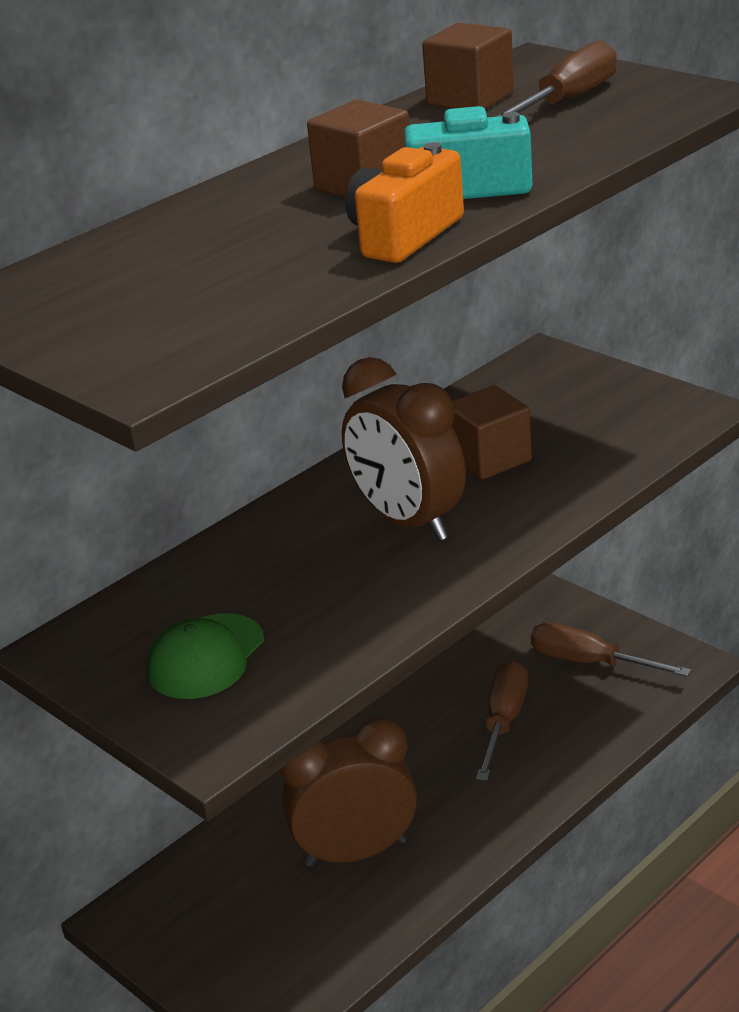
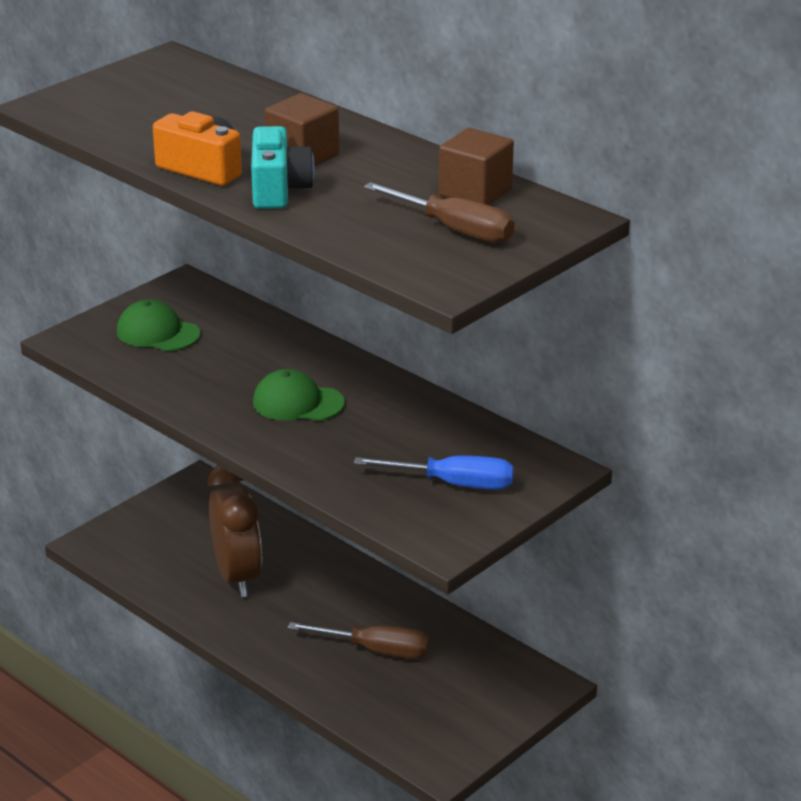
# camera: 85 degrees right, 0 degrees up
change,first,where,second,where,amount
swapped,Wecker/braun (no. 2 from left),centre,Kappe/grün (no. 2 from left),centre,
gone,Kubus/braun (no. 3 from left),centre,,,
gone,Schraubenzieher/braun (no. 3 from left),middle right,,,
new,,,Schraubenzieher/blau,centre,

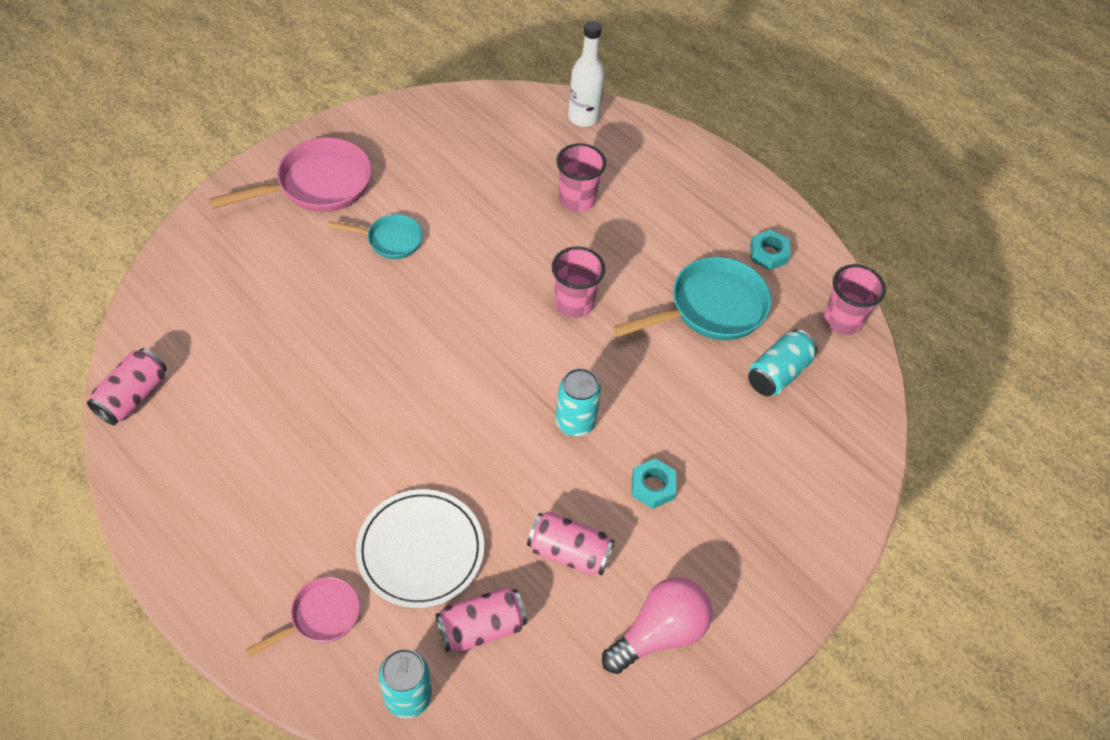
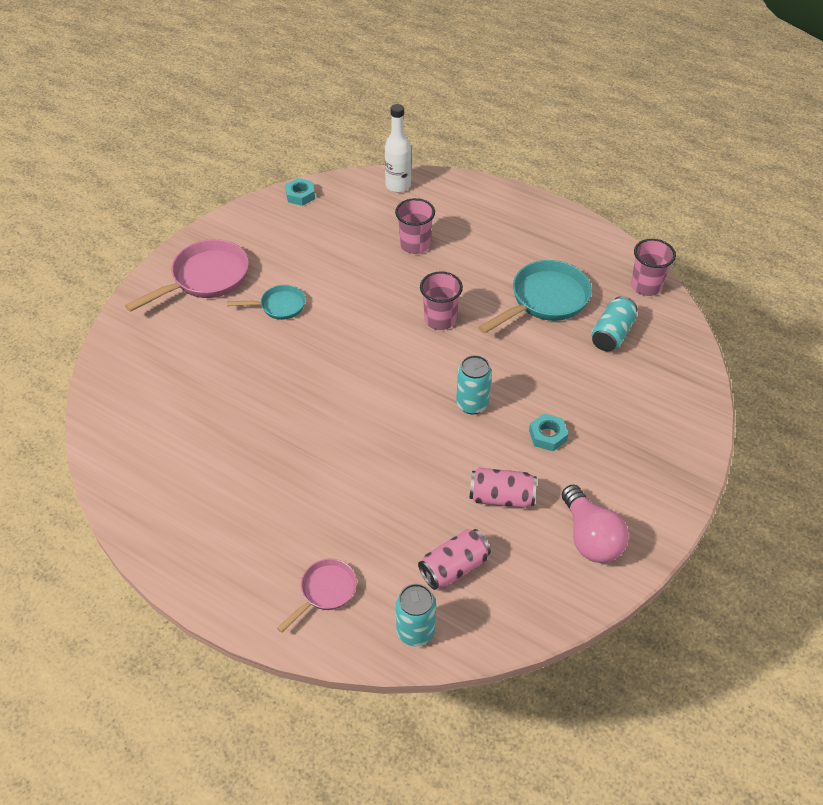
# camera: 10 degrees left, 5 degrees down
change,first,where,second,where,amount
gone,Dose/rosa (no. 1 from left),middle left,,,
gone,Teller/weiß,bottom centre,,,
rotated,Glühbirne/rosa,bottom centre,,middle right,120 degrees clockwise
shifted,Sechskantmutter/türkis (no. 2 from left in the first image),middle right,Sechskantmutter/türkis (no. 1 from left),top centre,

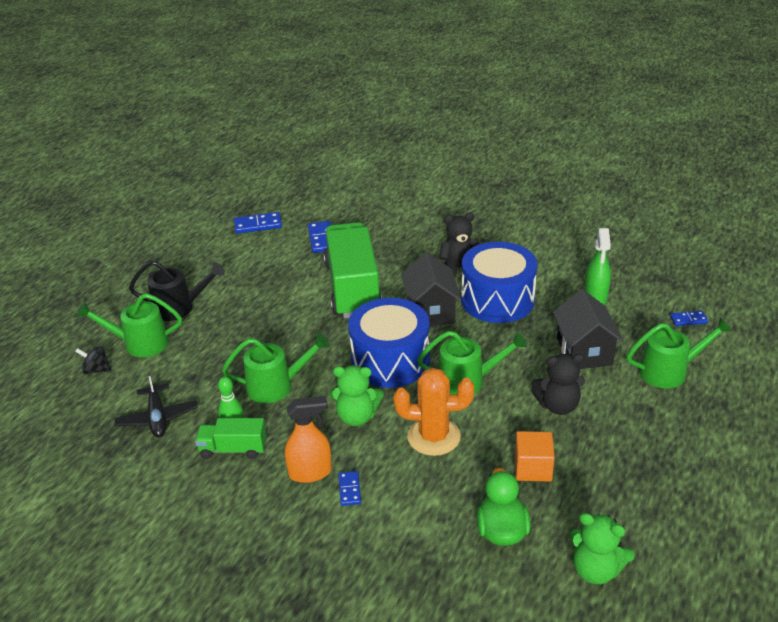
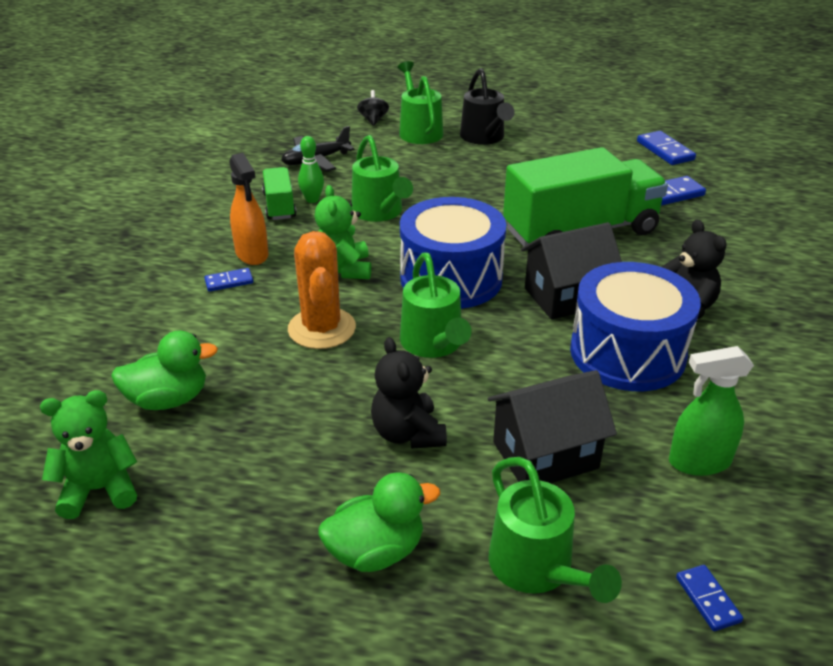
# camera: 75 degrees right, 0 degrees up
change,first,where,second,where,amount
gone,Kubus/orange,bottom right,,,
rotated,Teddybär/grün (no. 2 from left in the first image),bottom right,Teddybär/grün (no. 1 from left),bottom left,60 degrees clockwise
new,,,Ente/grün (no. 2 from left),bottom centre,

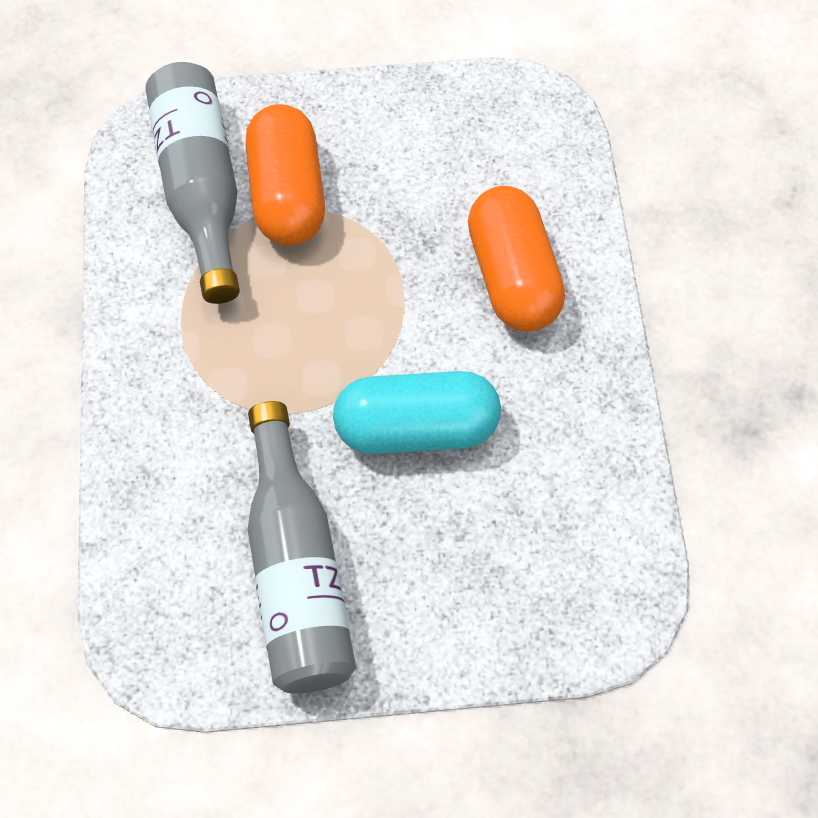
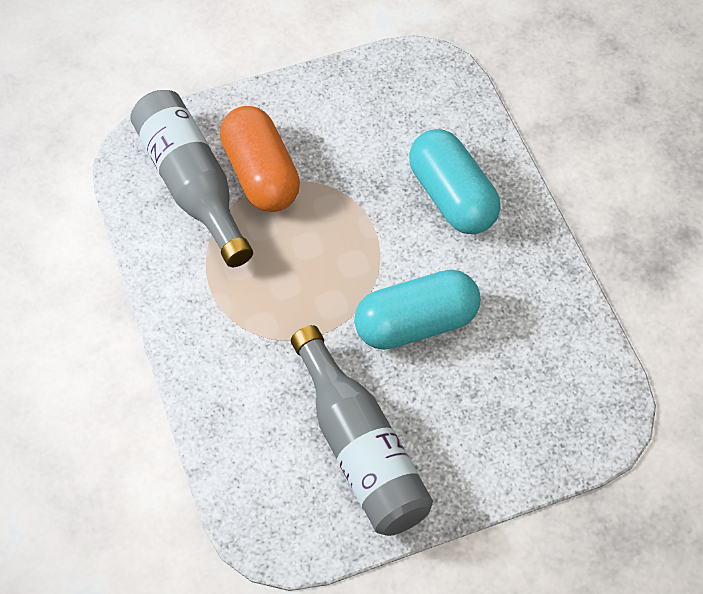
# camera: 15 degrees left, 5 degrees down
change,first,where,second,where,amount
repainted,Kapsel/orange (no. 2 from left),top centre,Kapsel/türkis (no. 2 from left),top centre,

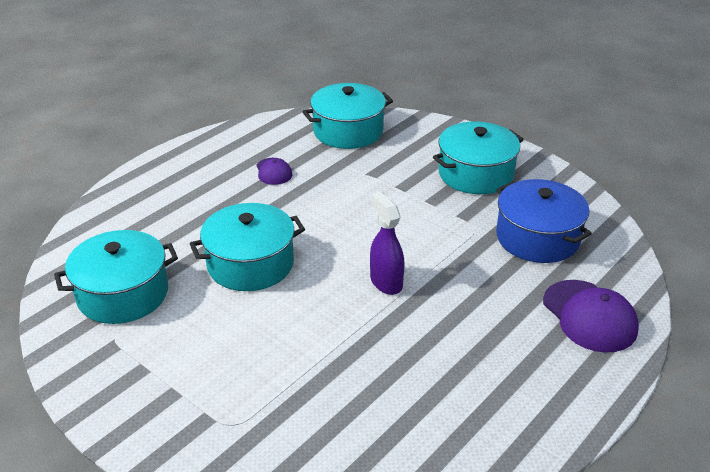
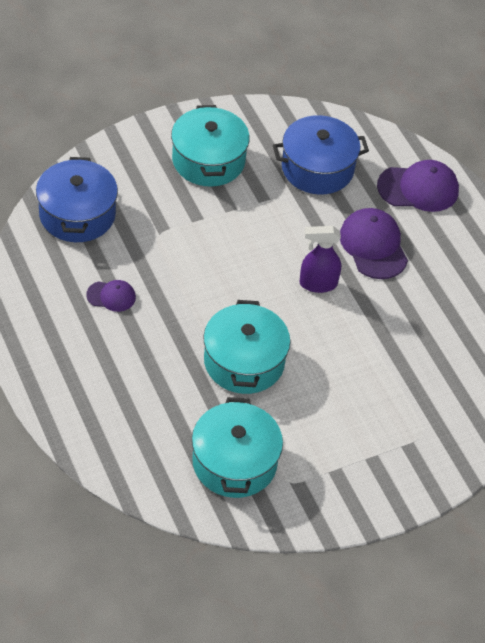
# camera: 70 degrees left, 15 degrees up
change,first,where,second,where,amount
repainted,Kochtopf/türkis (no. 3 from left),top centre,Kochtopf/blau (no. 1 from left),top left,
new,,,Kappe/lila (no. 2 from left),middle right,

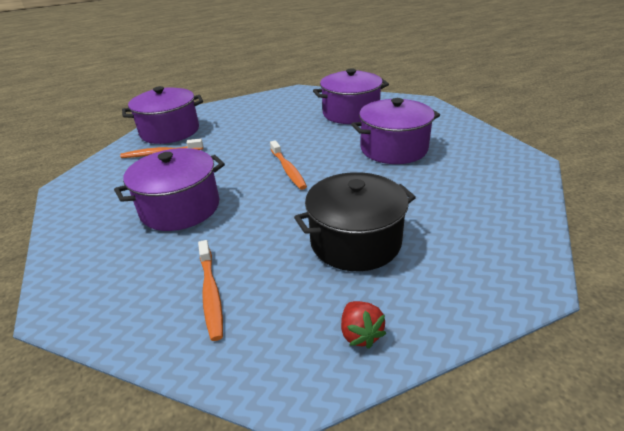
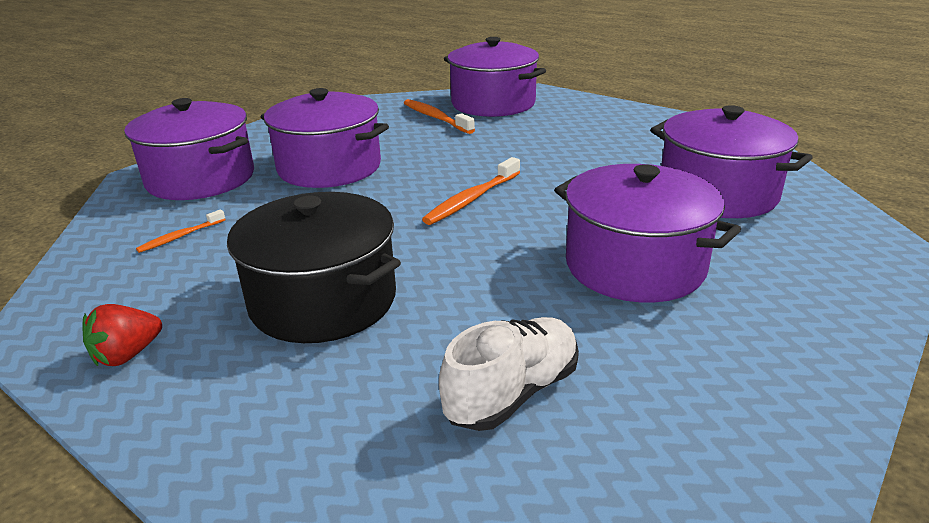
# camera: 60 degrees right, 5 degrees down
change,first,where,second,where,amount
scaled,Zahnbürste/orange (no. 2 from left in the first image),bottom centre,Zahnbürste/orange (no. 1 from left),middle left,x0.58
new,,,Kochtopf/lila (no. 1 from left),top left,
new,,,Schuh/weiß,bottom centre,

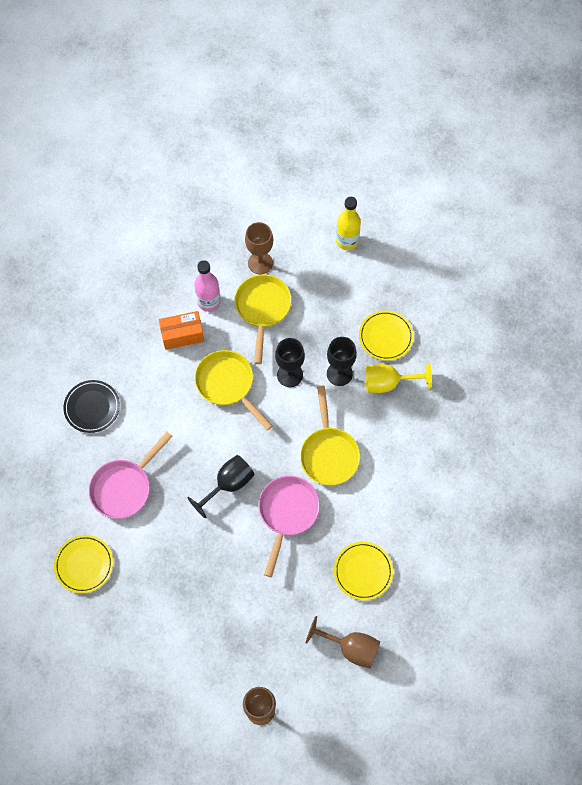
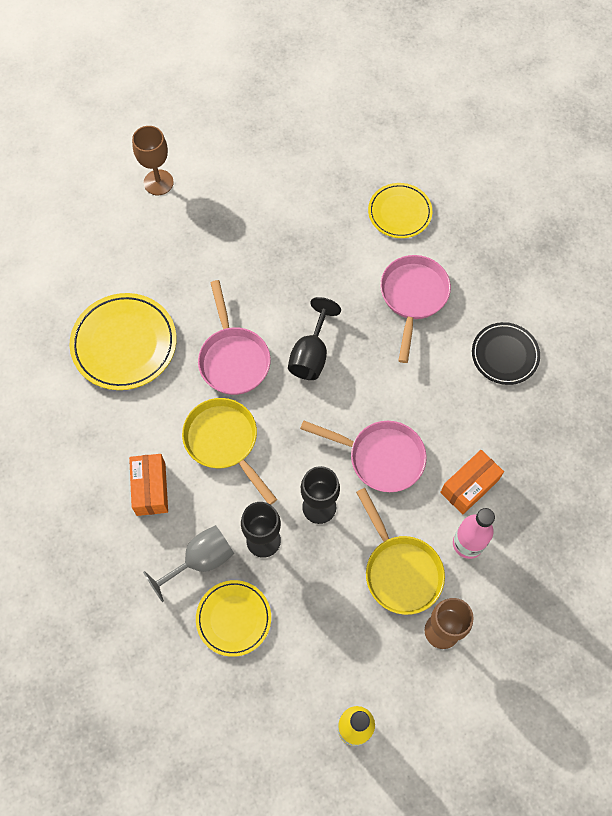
# camera: 150 degrees right, 0 degrees up
change,first,where,second,where,amount
repainted,Pfanne/gelb (no. 1 from left),centre,Pfanne/rosa (no. 2 from left),centre,
gone,Kelch/braun (no. 3 from left),bottom centre,,,
scaled,Teller/gelb (no. 2 from left in the first image),bottom centre,Teller/gelb (no. 1 from left),middle left,x1.57
repainted,Kelch/gelb,middle right,Kelch/grau,bottom left,
new,,,Schachtel/orange (no. 1 from left),middle left,

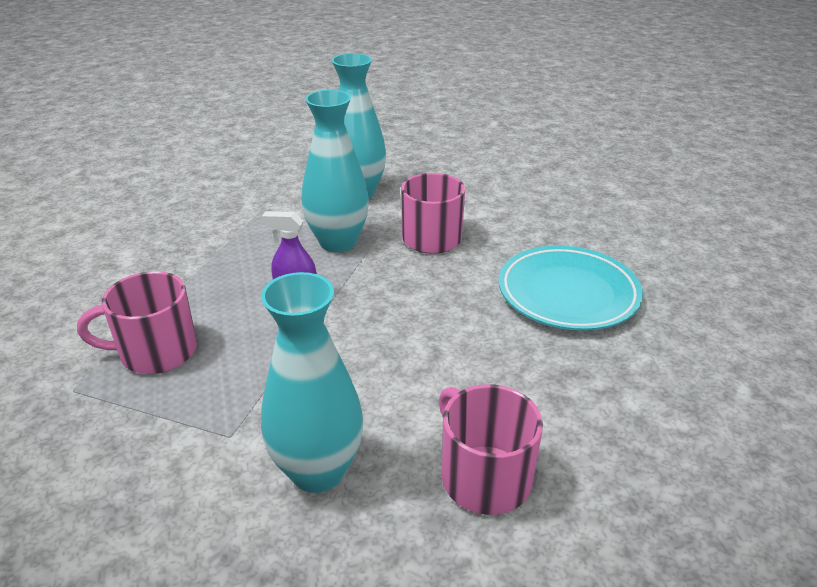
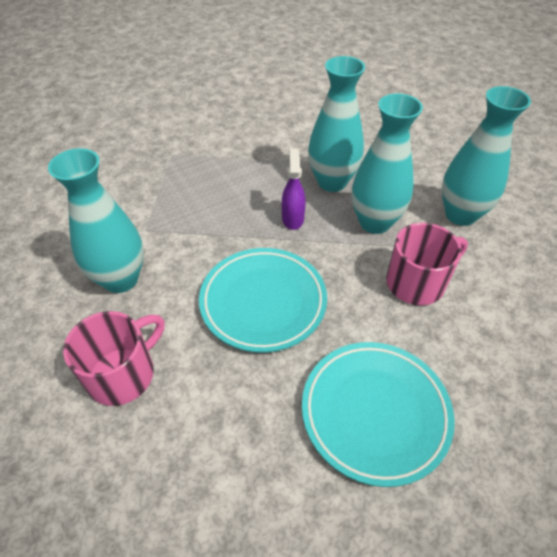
# camera: 75 degrees right, 15 degrees up
change,first,where,second,where,amount
gone,Tasse/rosa (no. 1 from left),middle left,,,
new,,,Teller/türkis (no. 1 from left),centre,
new,,,Vase/türkis (no. 2 from left),top centre,

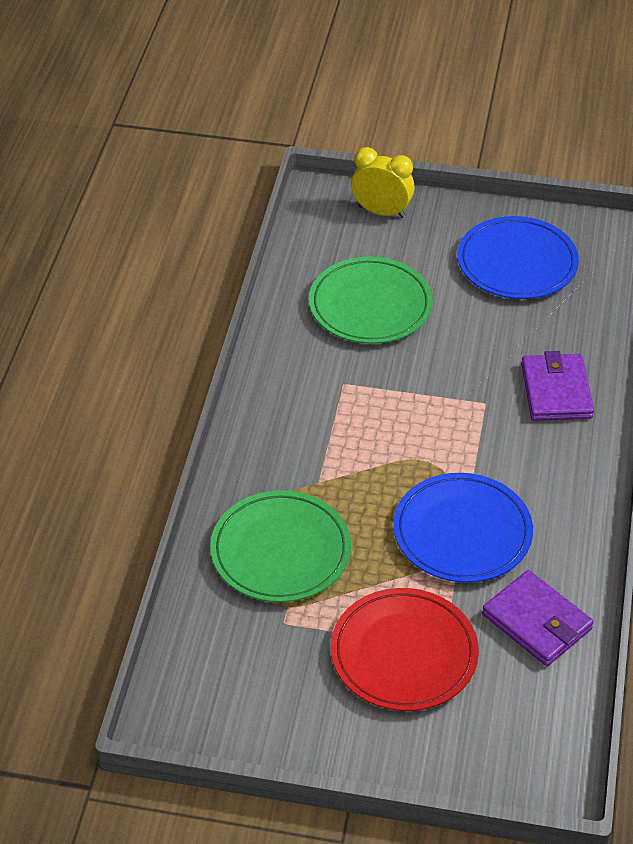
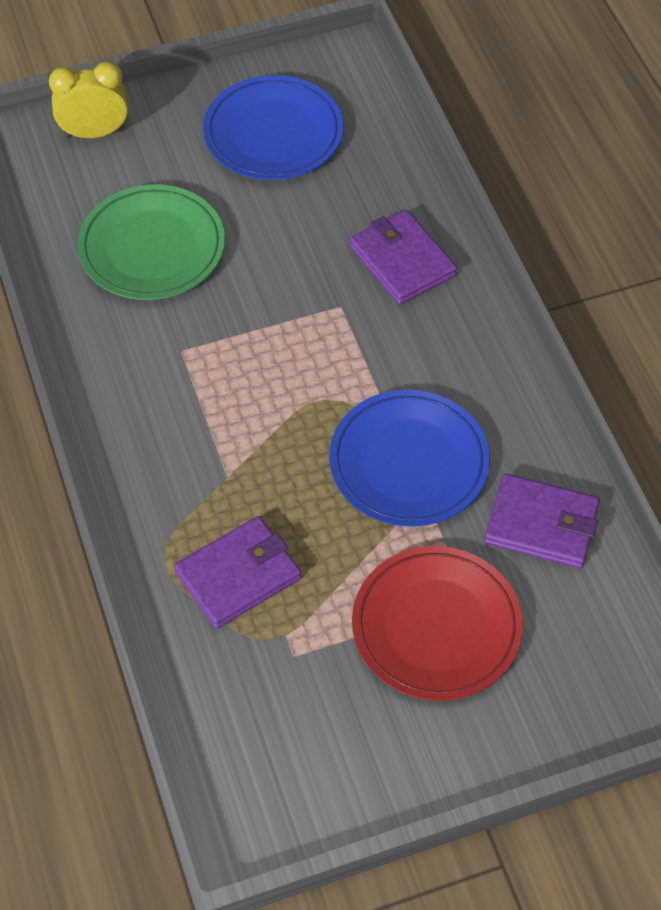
# camera: 30 degrees left, 10 degrees up
change,first,where,second,where,amount
swapped,Teller/grün (no. 1 from left),centre,Geldbörse/lila (no. 1 from left),centre,

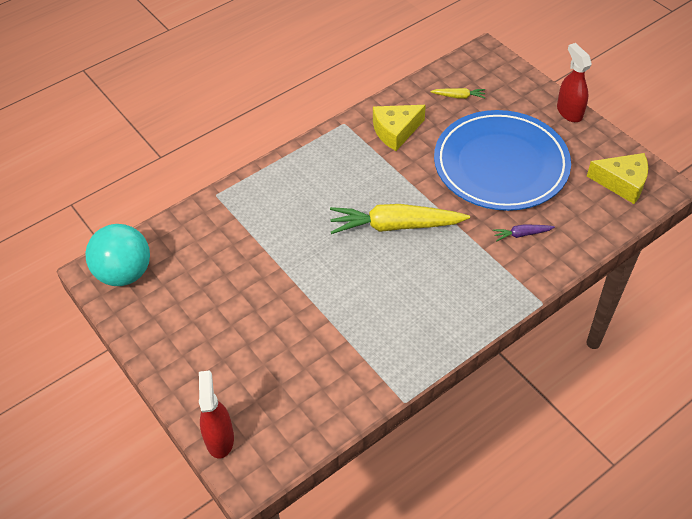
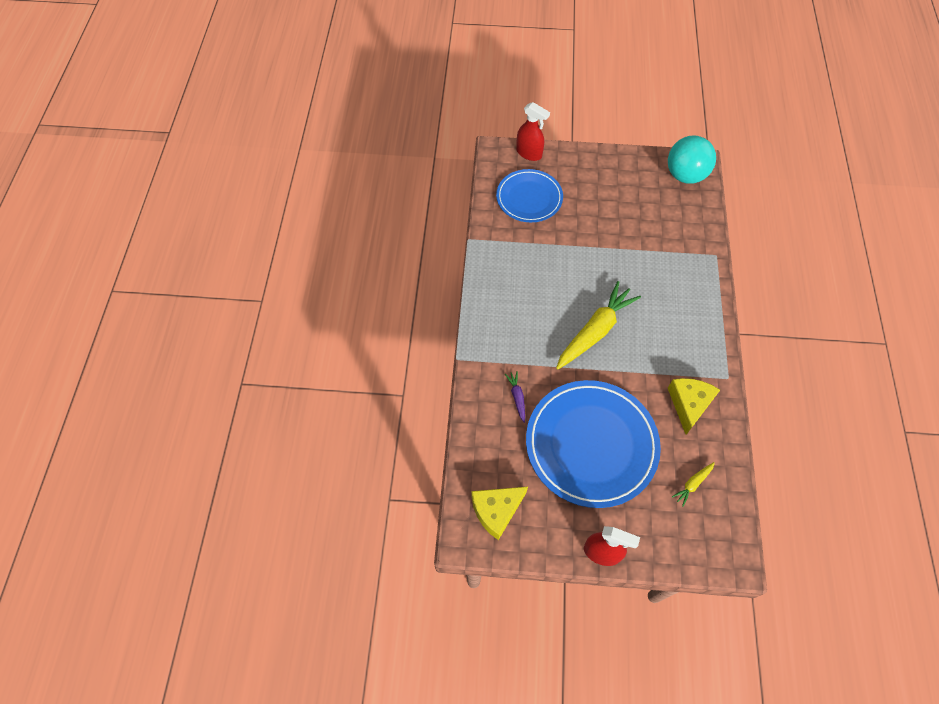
# camera: 130 degrees right, 10 degrees up
change,first,where,second,where,amount
rotated,Karotte/lila,middle right,,centre,45 degrees counterclockwise
new,,,Teller/blau (no. 1 from left),top centre,

